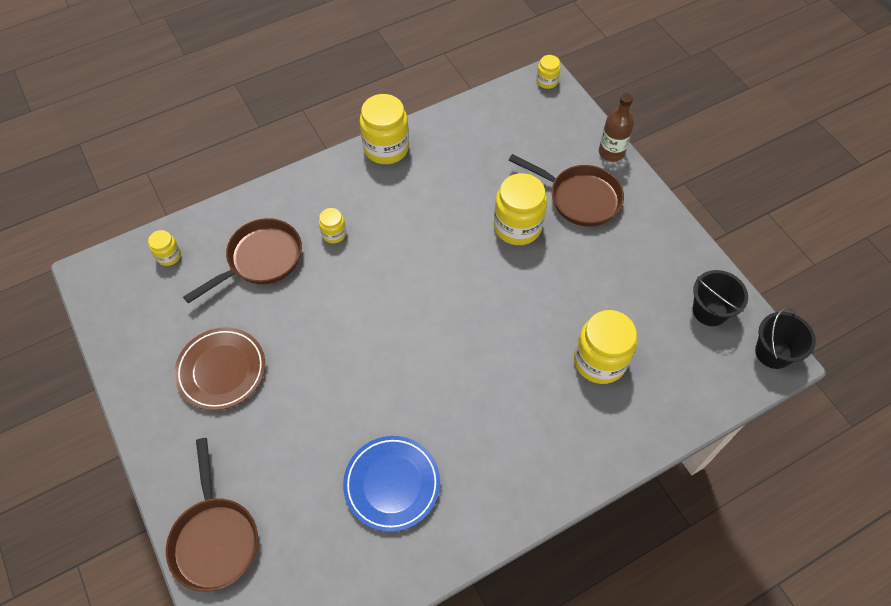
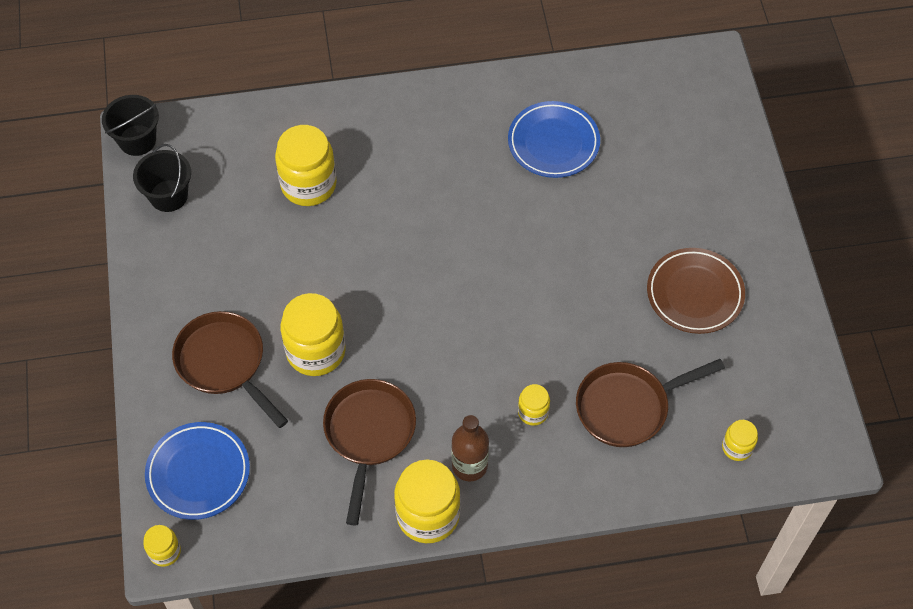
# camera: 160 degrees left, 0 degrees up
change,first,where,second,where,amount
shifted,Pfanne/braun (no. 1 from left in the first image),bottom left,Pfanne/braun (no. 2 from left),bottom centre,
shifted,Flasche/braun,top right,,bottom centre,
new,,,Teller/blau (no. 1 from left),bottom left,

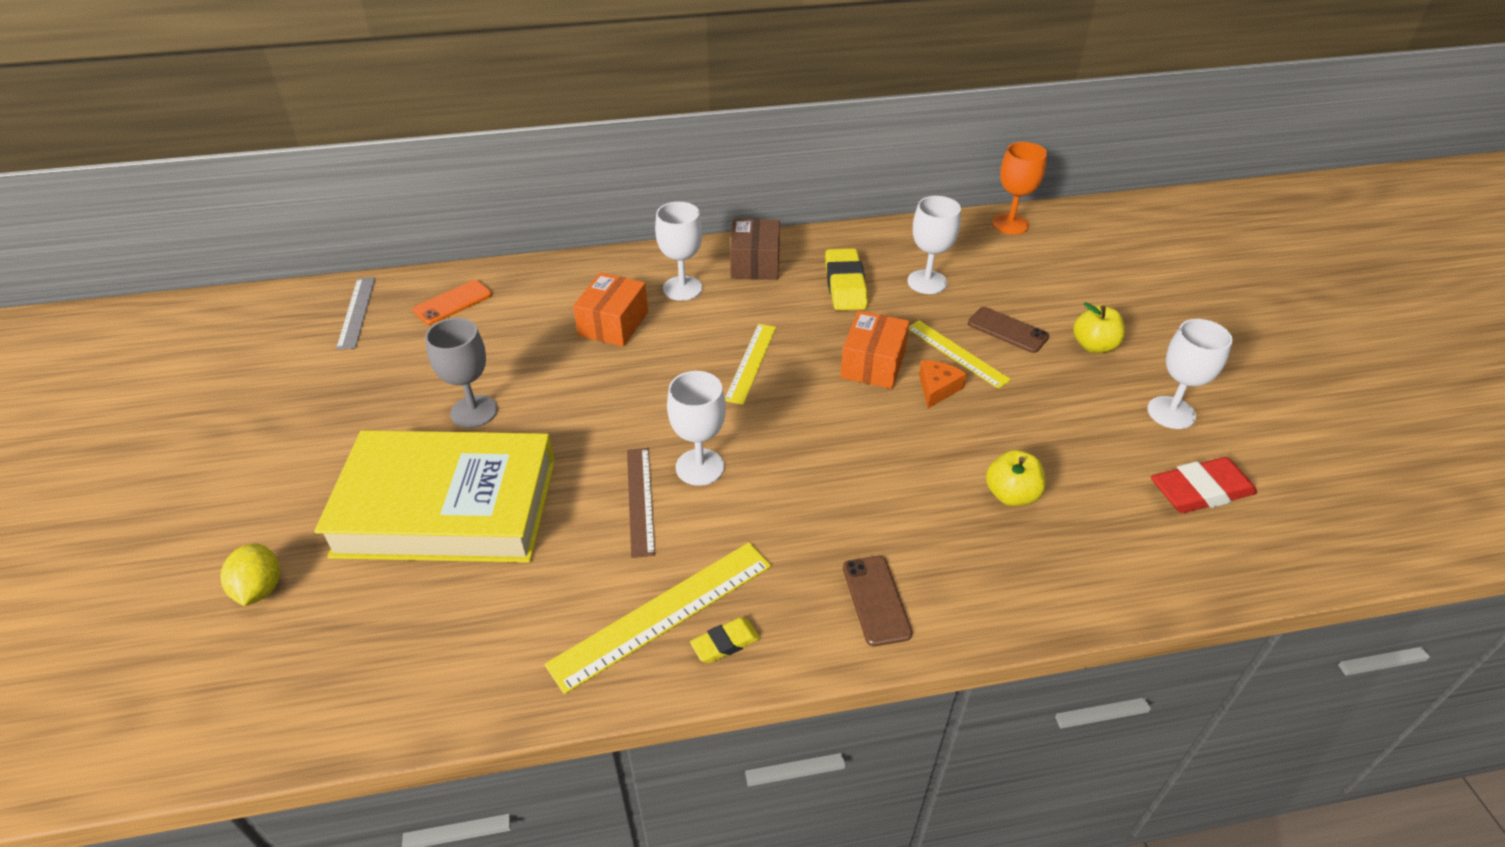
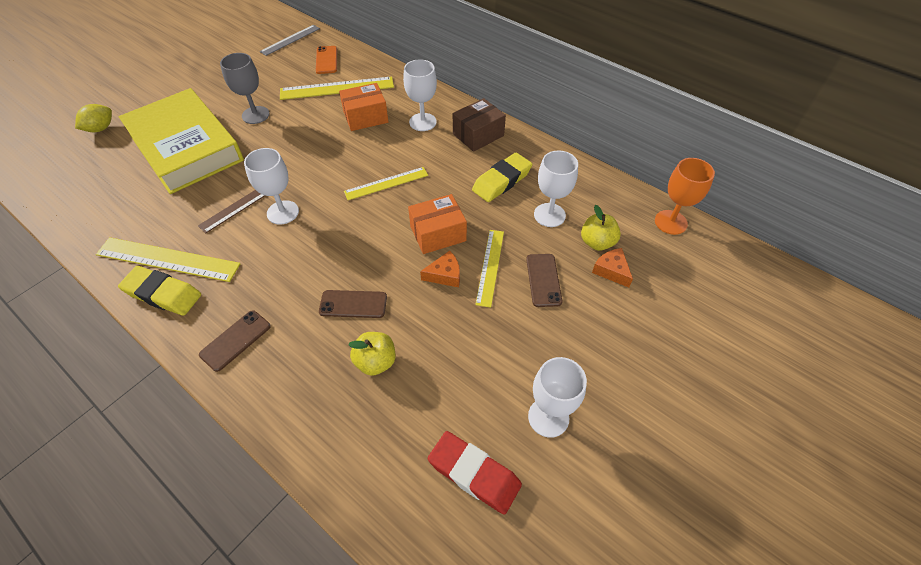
# camera: 50 degrees right, 10 degrees up
change,first,where,second,where,amount
rotated,Handy/orange,middle left,,top centre,75 degrees clockwise
scaled,Radiergummi/gelb (no. 1 from left),bottom centre,,middle left,x1.80
shifted,Apfel/gelb (no. 2 from left),middle right,,centre,
new,,,Lineal/gelb (no. 2 from left),top centre,
new,,,Handy/braun (no. 2 from left),centre,
new,,,Käse/orange (no. 2 from left),centre,

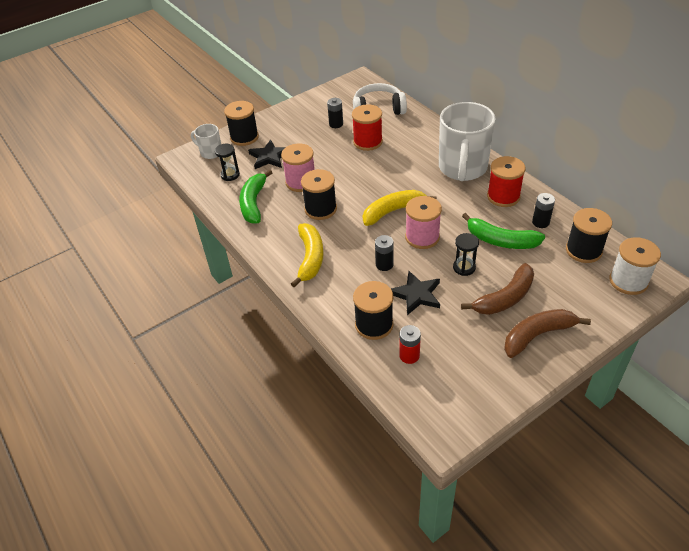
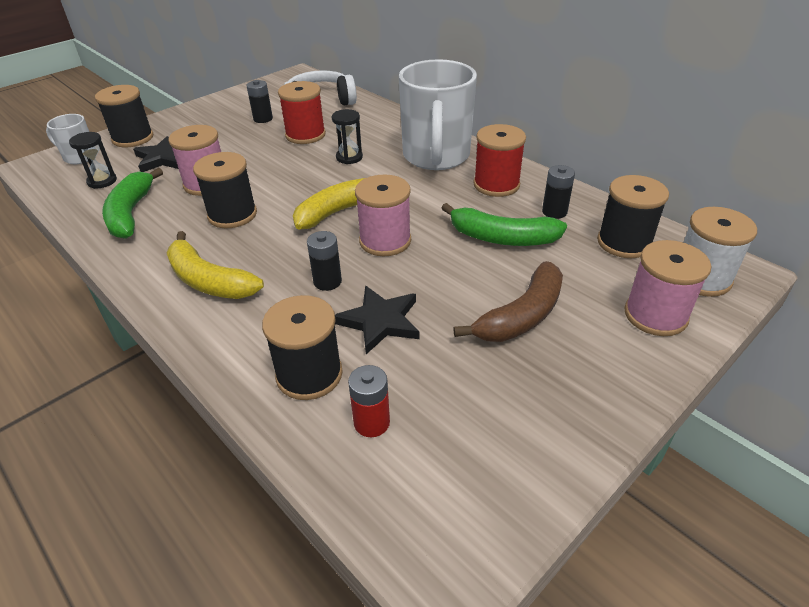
# camera: 10 degrees left, 5 degrees down
change,first,where,second,where,amount
rotated,Banane/gelb (no. 1 from left),centre,,middle left,135 degrees clockwise
shifted,Sanduhr/schwarz (no. 2 from left),middle right,,top centre,
gone,Banane/braun (no. 2 from left),middle right,,,
new,,,Garnrolle/rosa (no. 3 from left),middle right,

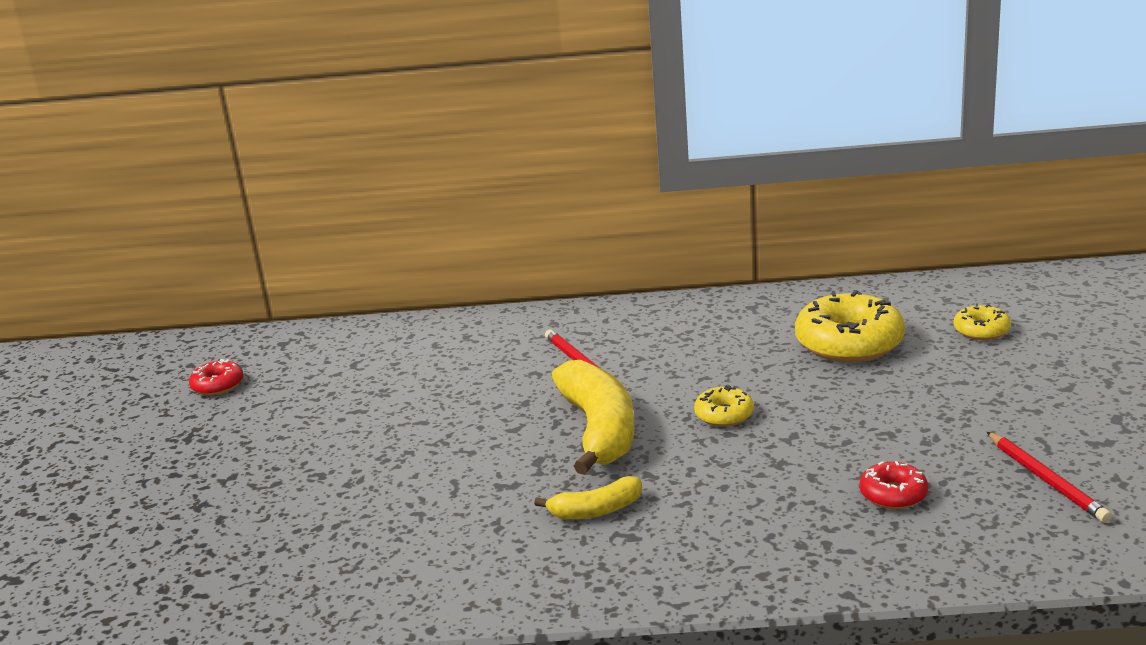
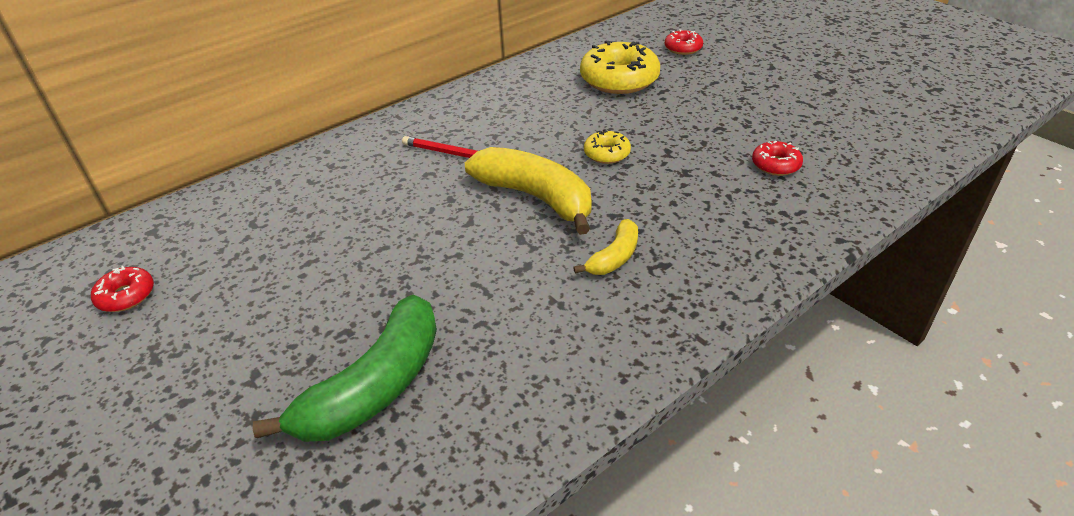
# camera: 40 degrees left, 15 degrees up
change,first,where,second,where,amount
repainted,Donut/gelb (no. 3 from left),middle right,Donut/rot (no. 2 from left),top centre,
gone,Bleistift/rot (no. 2 from left),bottom right,,,
new,,,Banane/grün,bottom left,

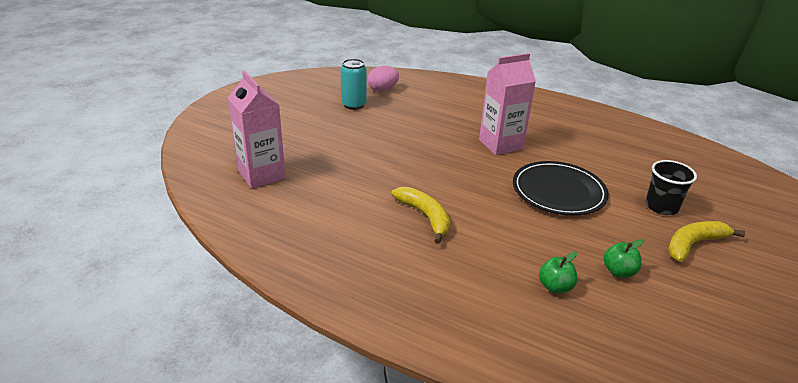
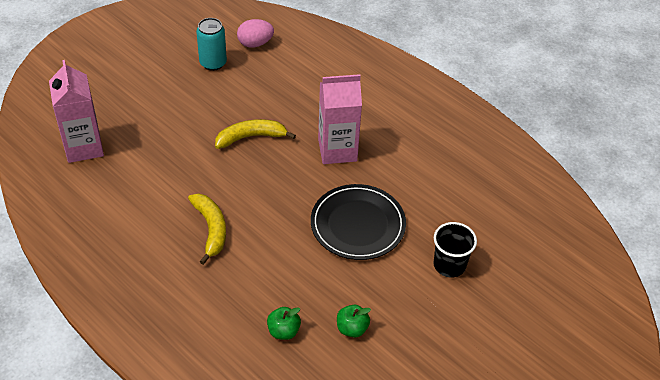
# camera: 15 degrees right, 15 degrees up
change,first,where,second,where,amount
shifted,Banane/gelb (no. 2 from left),middle right,,centre,

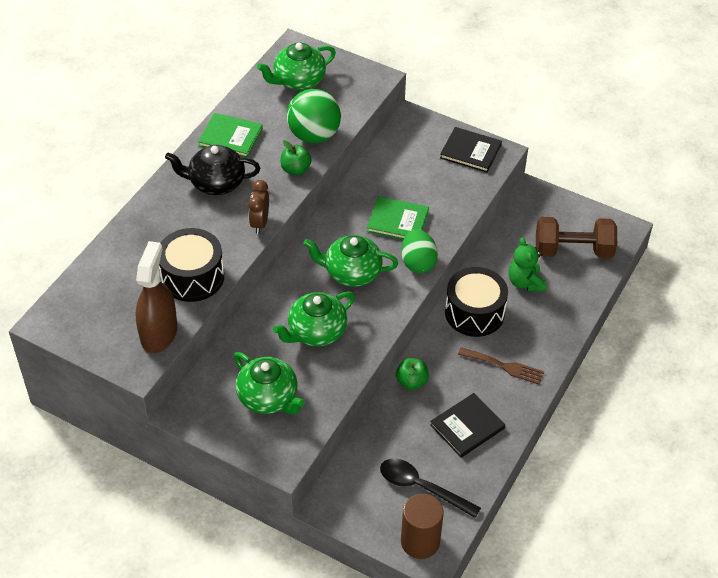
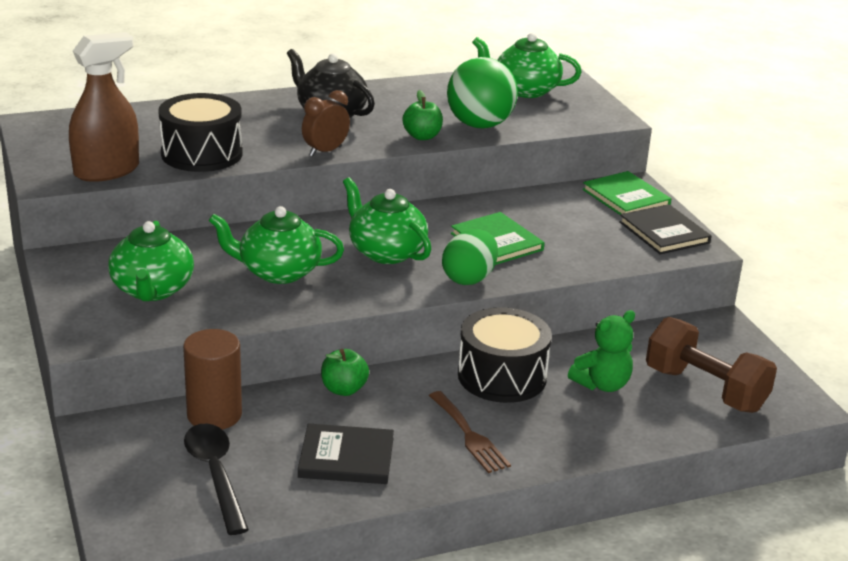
# camera: 40 degrees right, 20 degrees down
change,first,where,second,where,amount
shifted,Buch/grün (no. 1 from left in the first image),top left,Buch/grün (no. 2 from left),middle right,
shifted,Vollzylinder/braun,bottom centre,,bottom left,
rotated,Teddybär/grün,middle right,,middle right,150 degrees counterclockwise

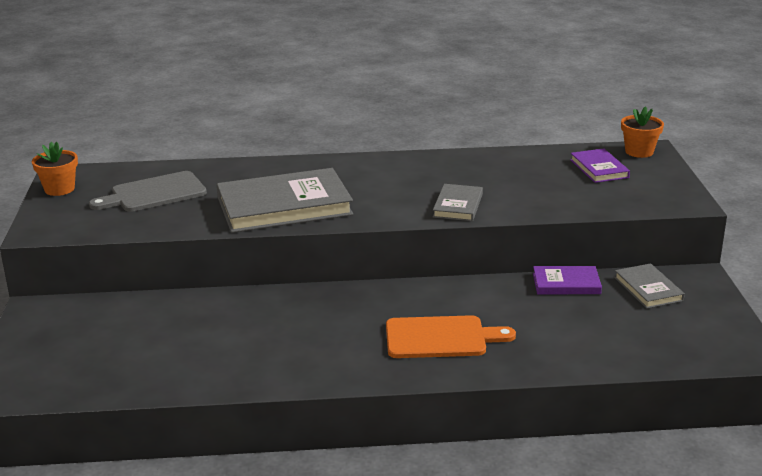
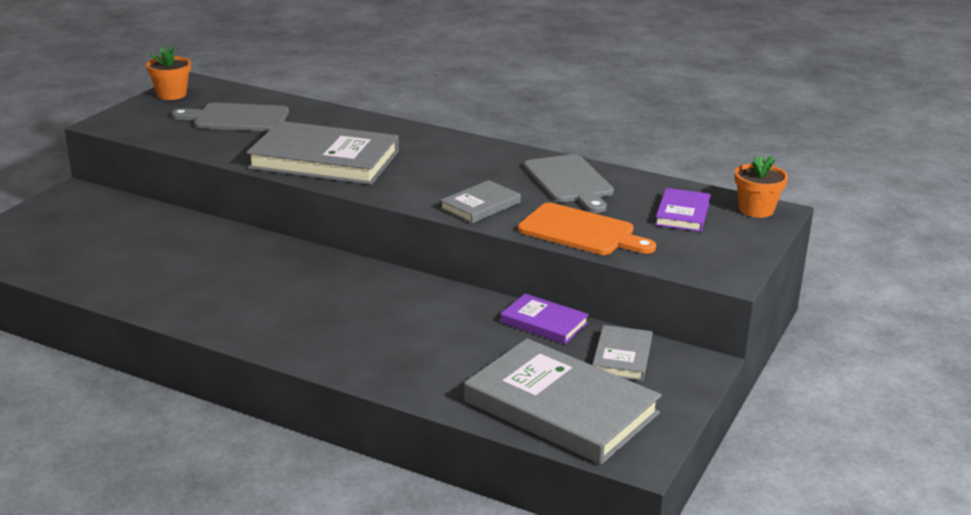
# camera: 30 degrees right, 0 degrees up
change,first,where,second,where,amount
shifted,Schneidebrett/orange,bottom centre,,centre,
new,,,Buch/grau (no. 3 from left),bottom centre,
new,,,Schneidebrett/grau (no. 2 from left),centre,

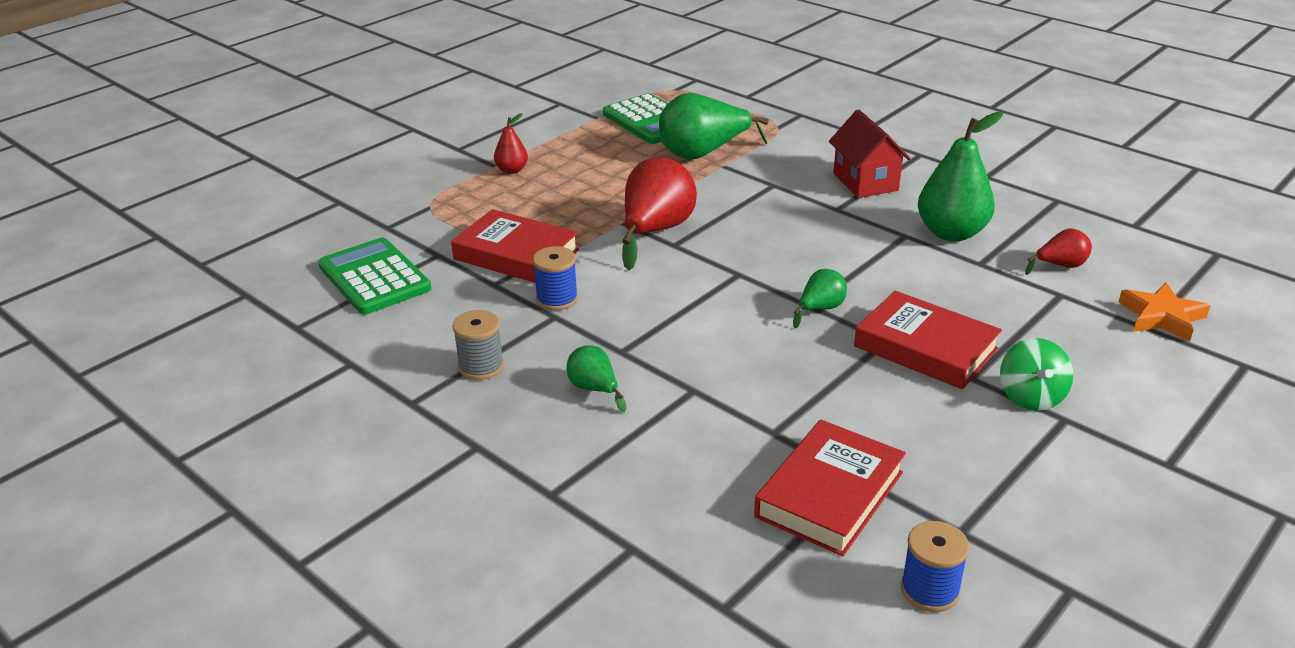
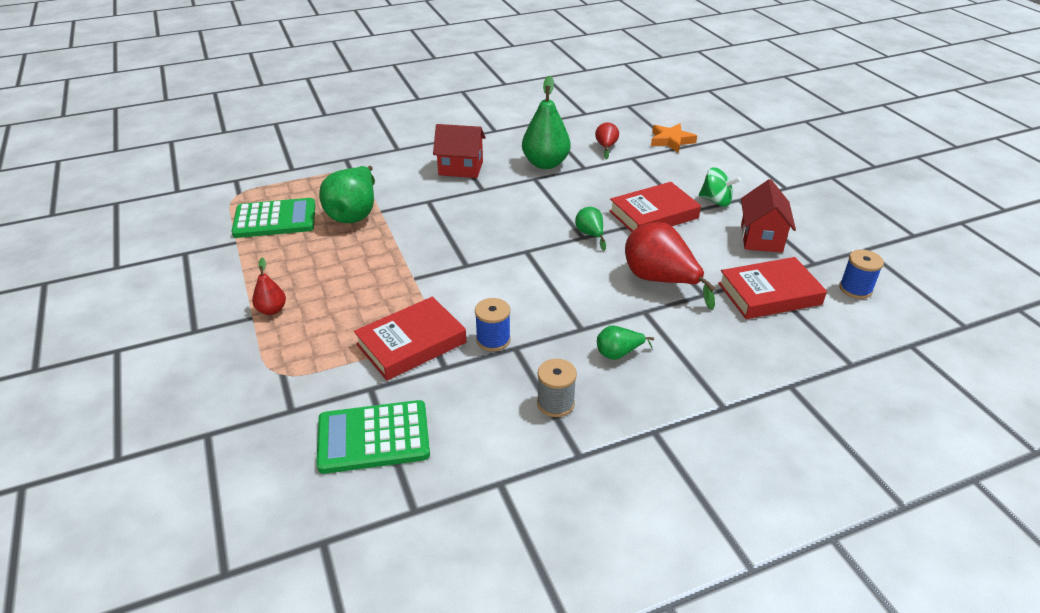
# camera: 65 degrees left, 5 degrees up
change,first,where,second,where,amount
shifted,Birne/rot (no. 2 from left in the first image),top centre,Birne/rot (no. 3 from left),centre,
rotated,Buch/rot (no. 2 from left in the first image),bottom centre,Buch/rot (no. 3 from left),middle right,75 degrees counterclockwise
new,,,Haus/rot (no. 2 from left),middle right,

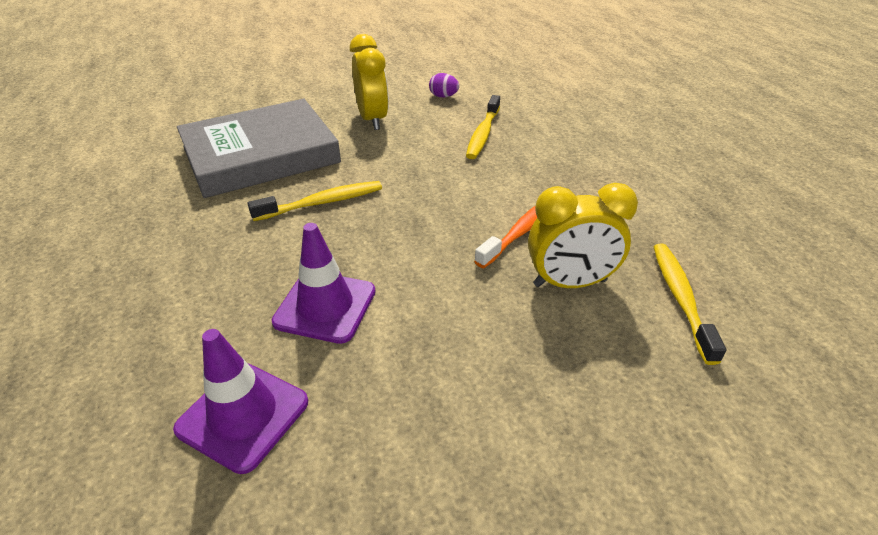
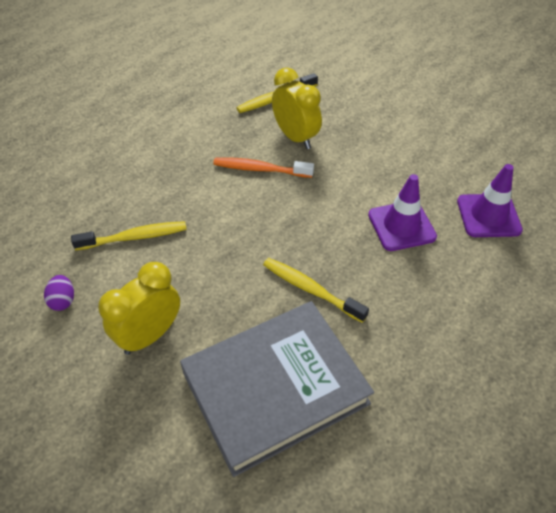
# camera: 120 degrees left, 10 degrees up
change,first,where,second,where,amount
rotated,Buch/grau,top left,,bottom centre,60 degrees counterclockwise

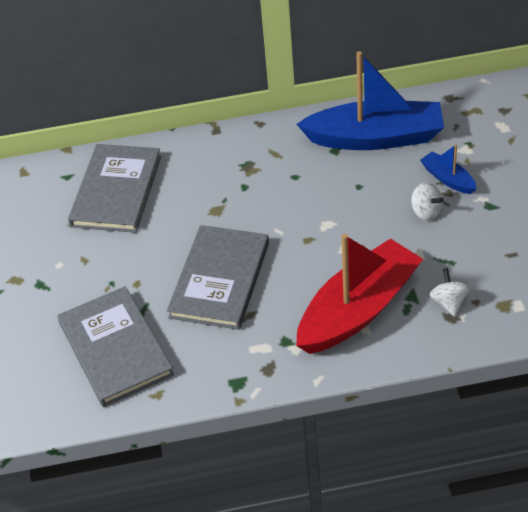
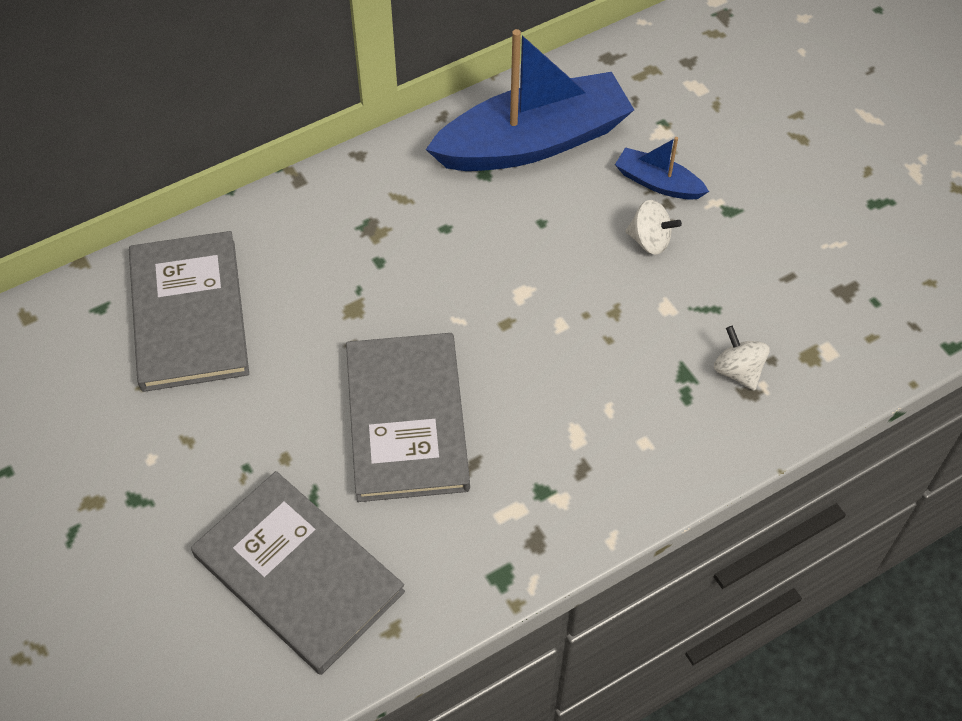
# camera: 25 degrees left, 10 degrees up
change,first,where,second,where,amount
gone,Boot/rot,middle right,,,

